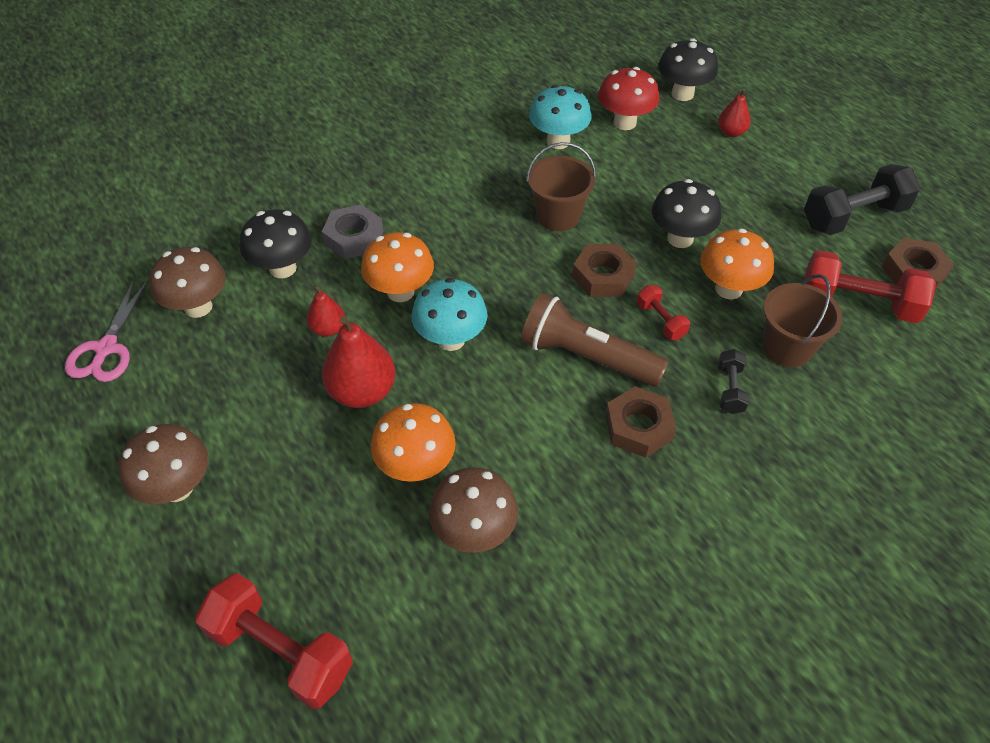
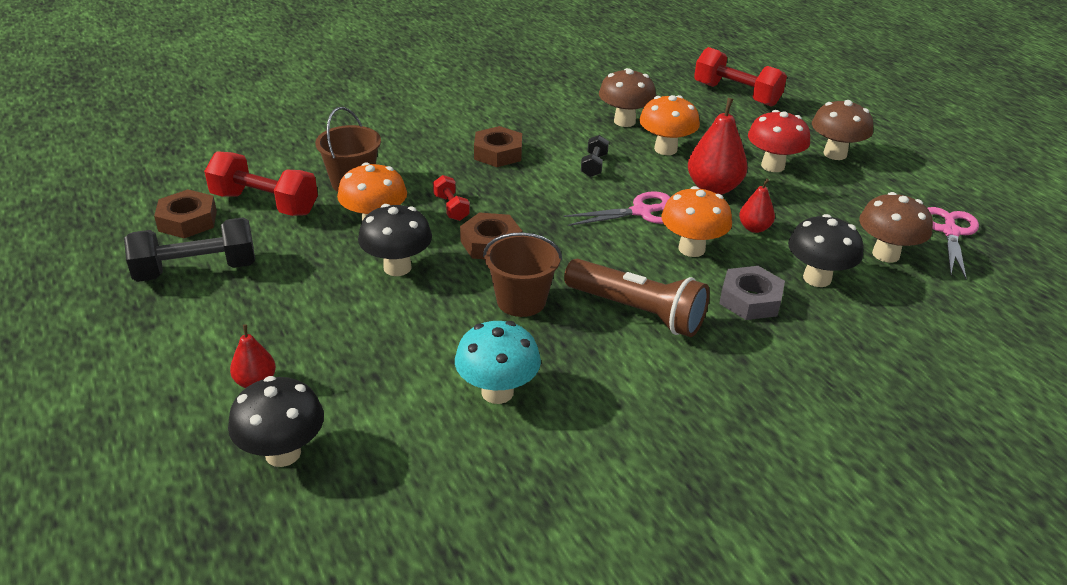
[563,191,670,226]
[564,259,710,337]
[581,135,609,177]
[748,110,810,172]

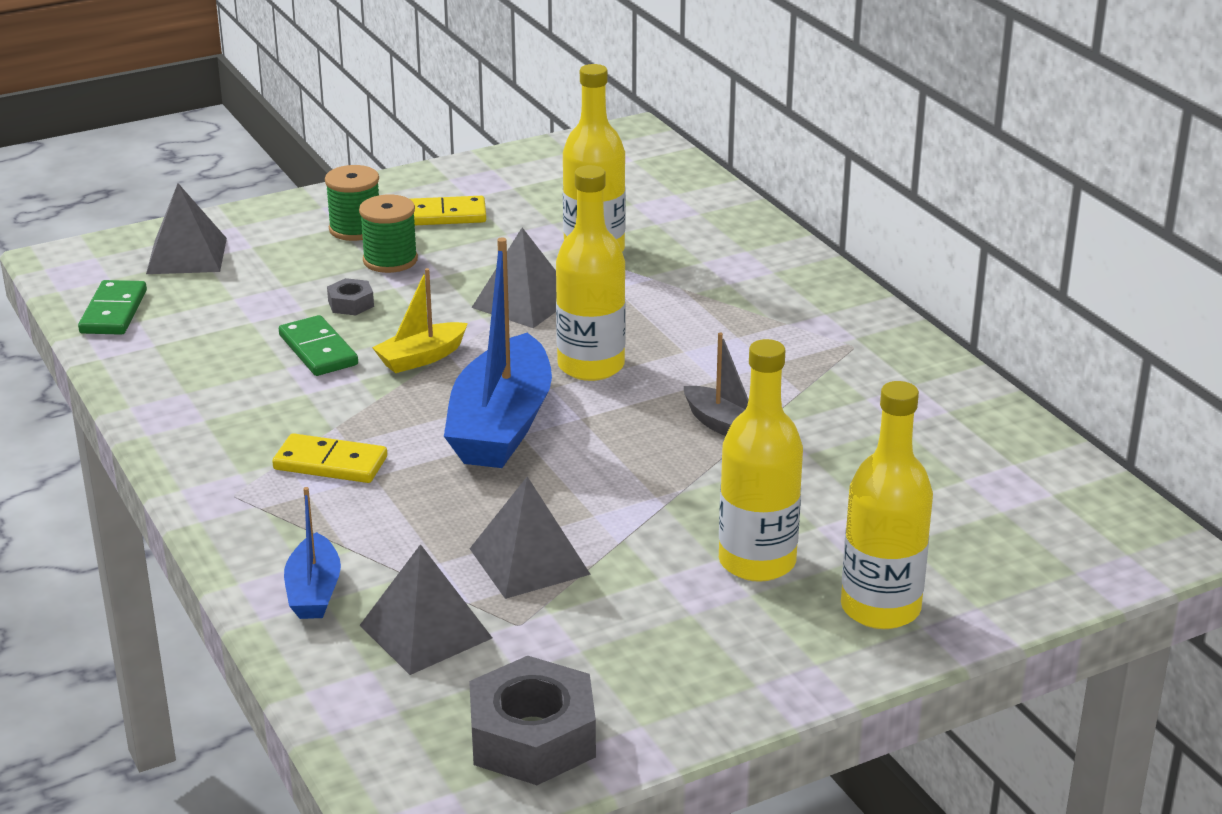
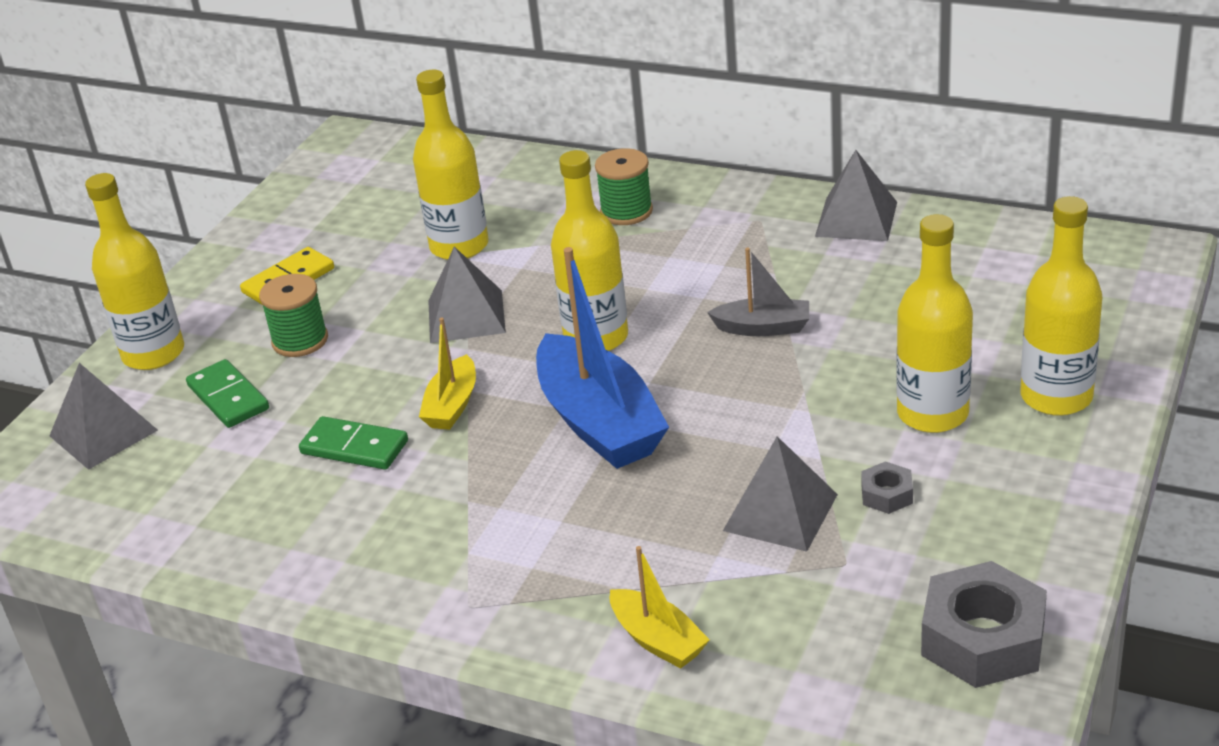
[85,173,184,370]
[186,359,269,428]
[595,148,653,225]
[610,546,710,669]
[815,150,897,241]
[861,461,913,514]
[272,433,387,483] (first image)

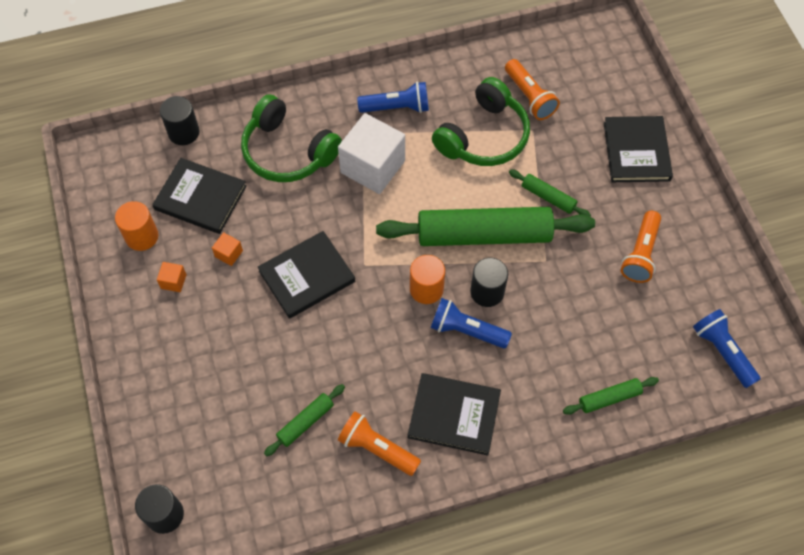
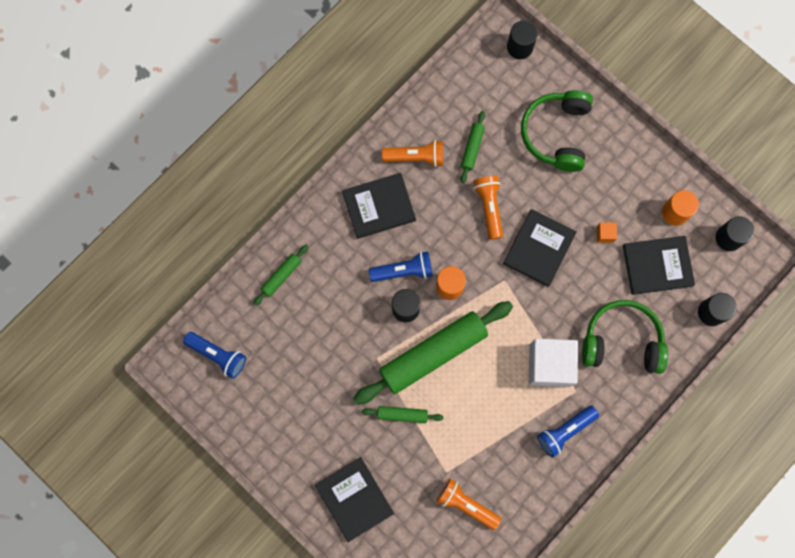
[474,176,503,240]
[521,90,593,172]
[715,216,754,251]
[157,262,187,292] (first image)

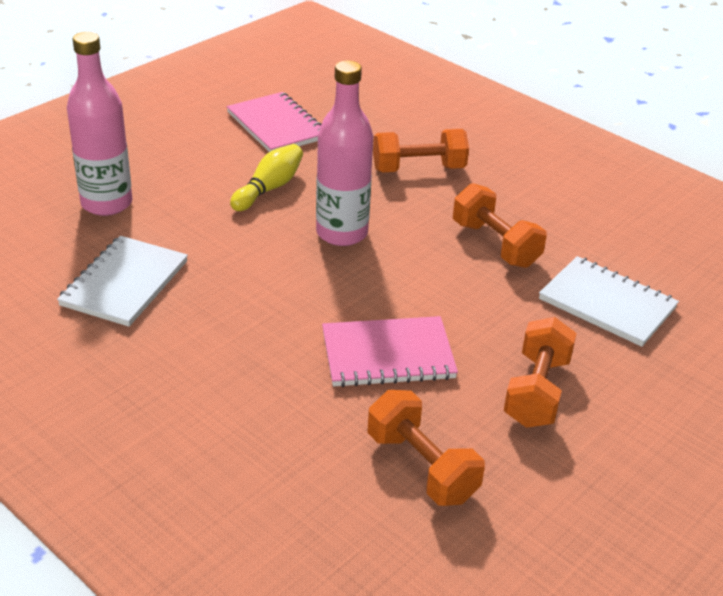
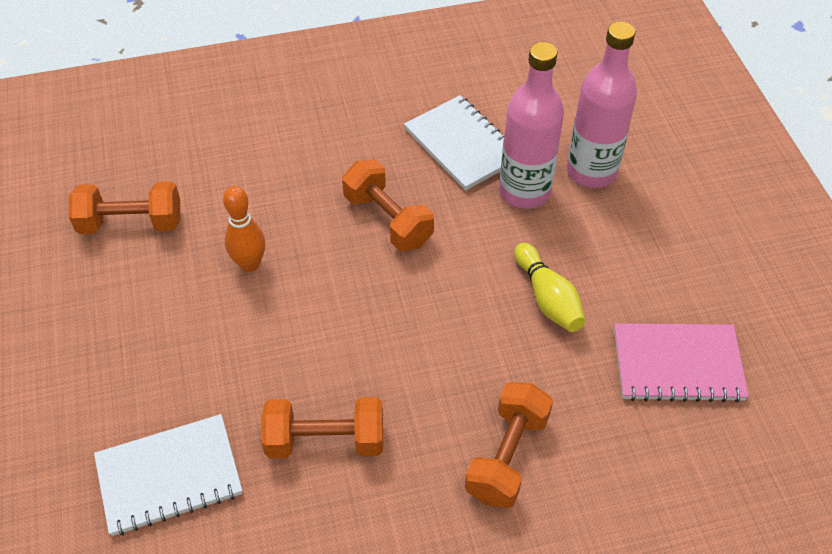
[223,186,265,272]
[342,159,434,251]
[499,42,564,209]

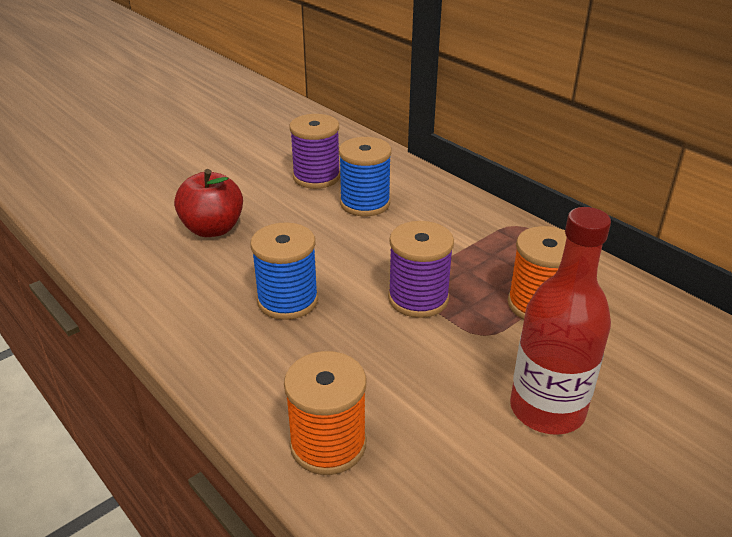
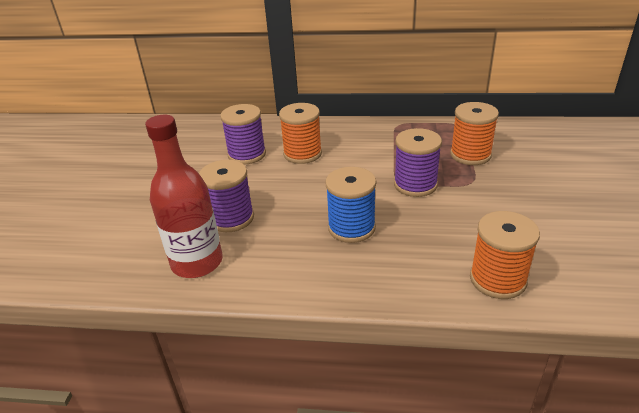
[145,115,223,278]
[199,160,254,232]
[279,103,322,164]

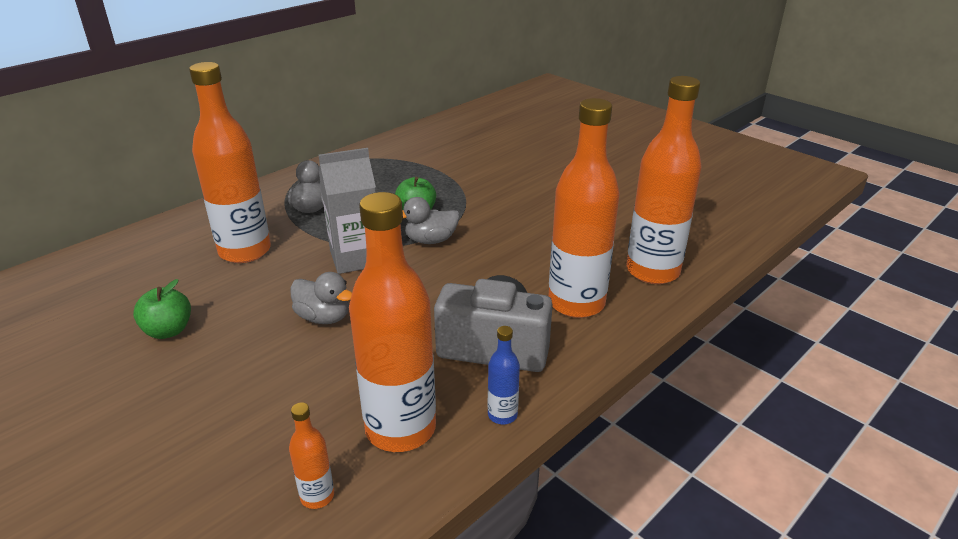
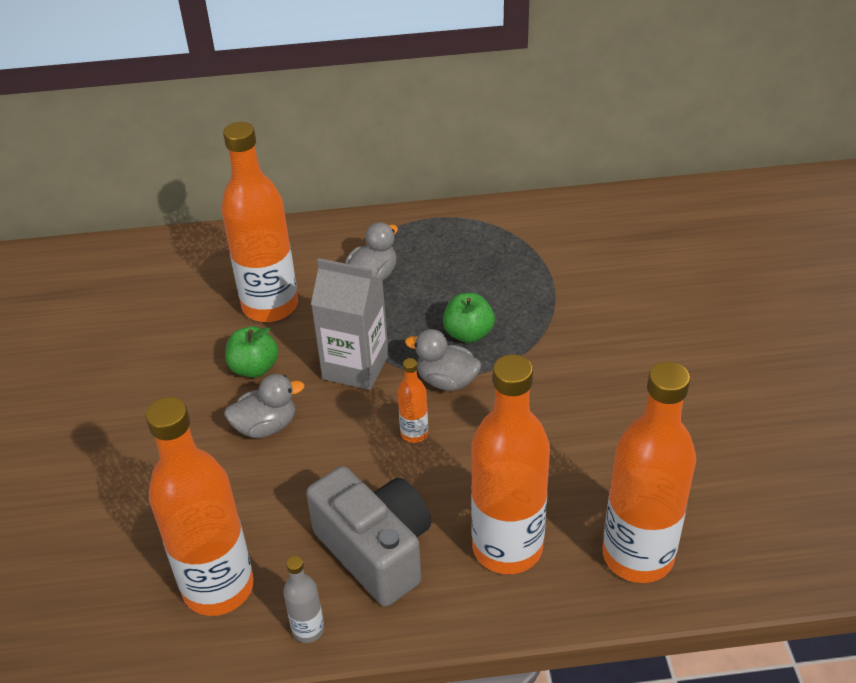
[224,374,304,438]
[225,326,278,377]
[283,556,324,643]
[398,358,428,443]

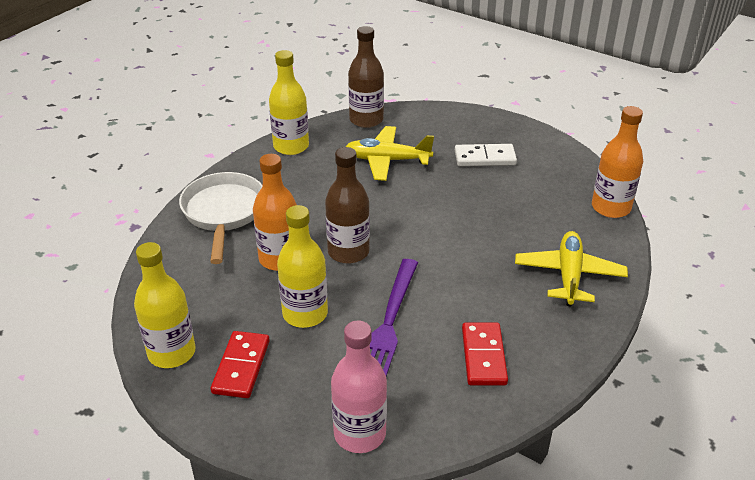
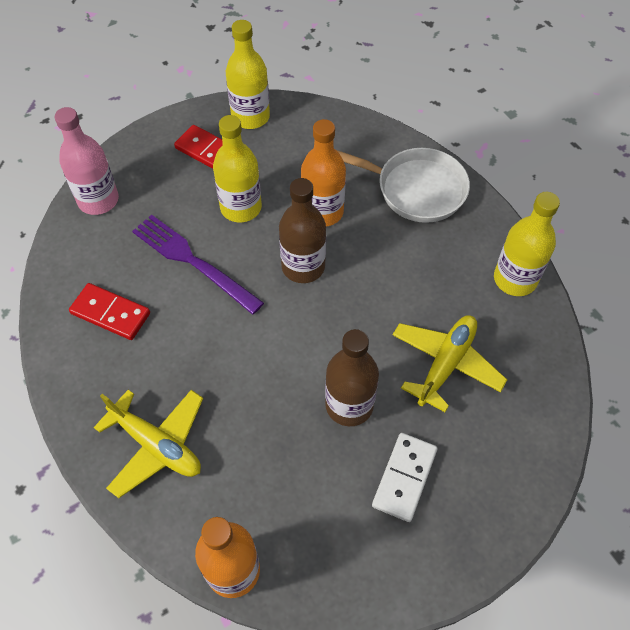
[325,329,379,426]

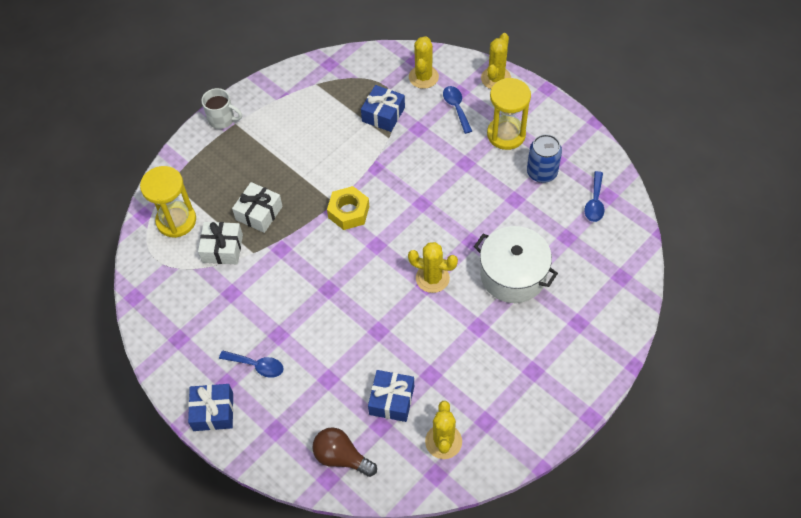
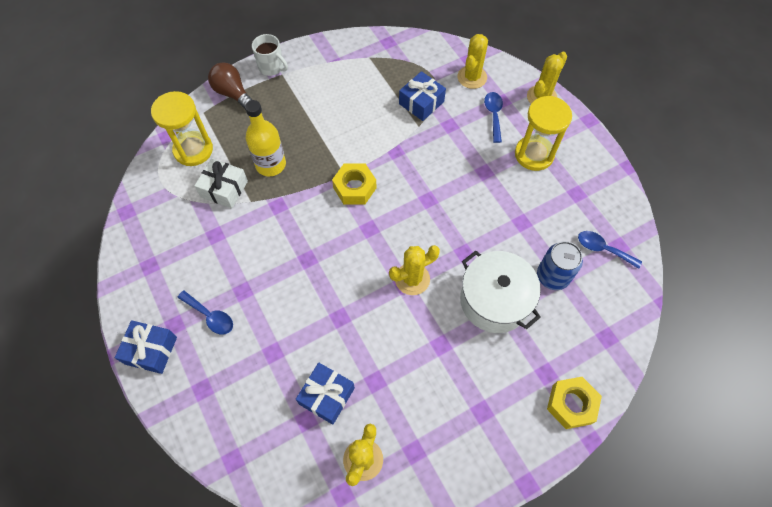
[208,62,252,110]
[245,100,286,176]
[389,245,440,295]
[537,241,583,290]
[547,377,602,429]
[578,231,642,269]

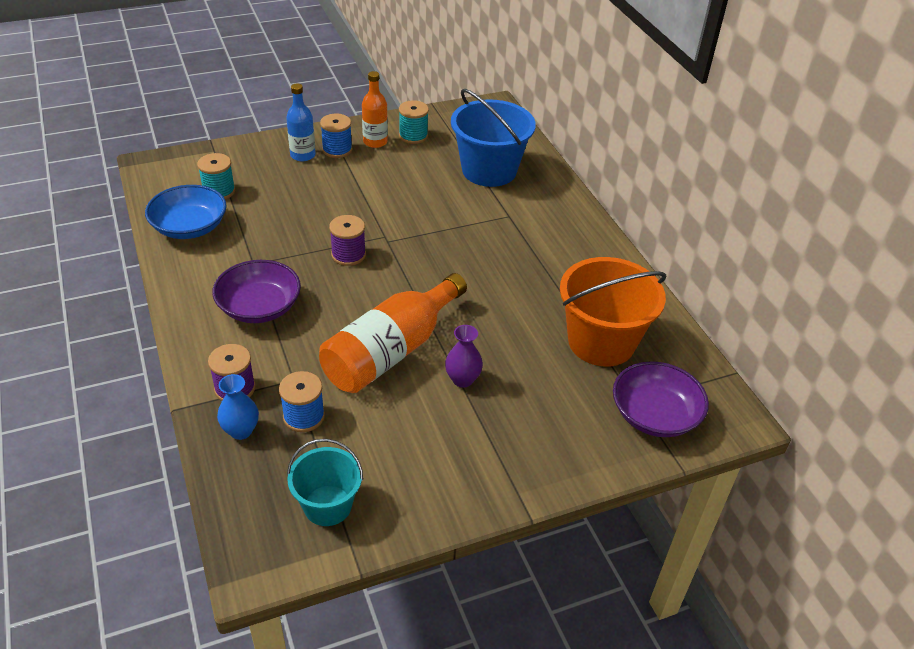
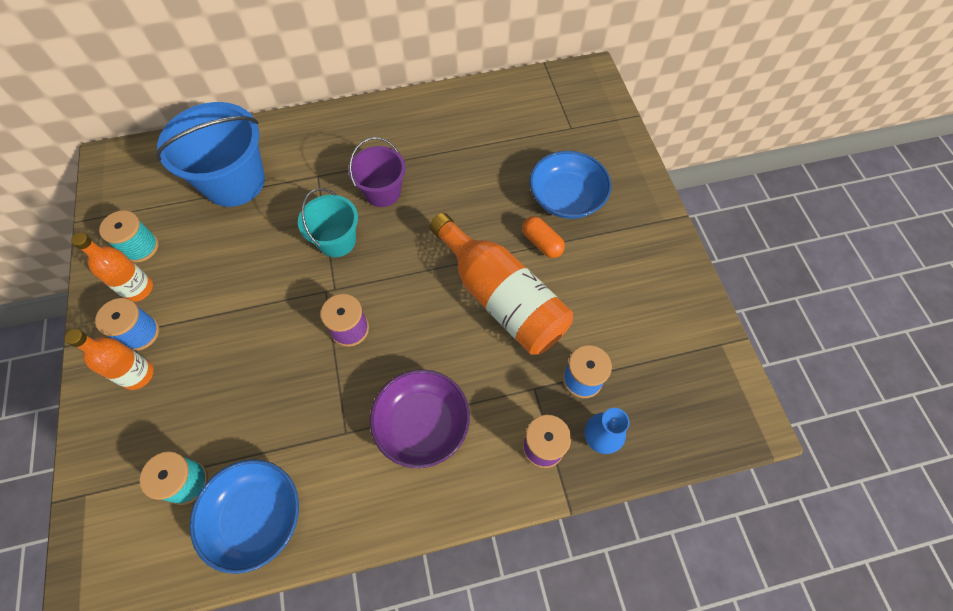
[65,329,154,390]
[298,188,358,257]
[348,137,406,207]
[522,216,565,258]
[529,151,611,219]
[560,257,667,366] (first image)
[613,361,709,437] (first image)

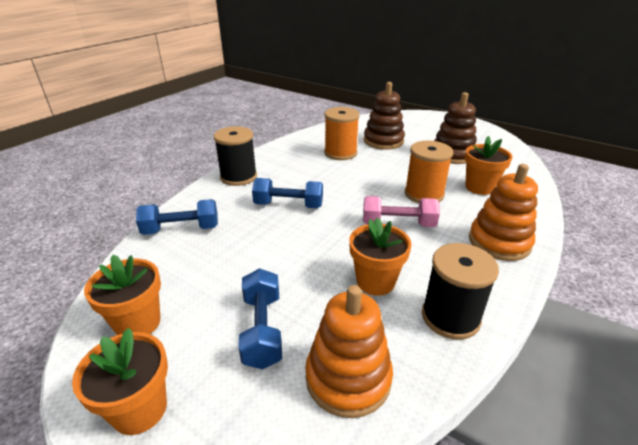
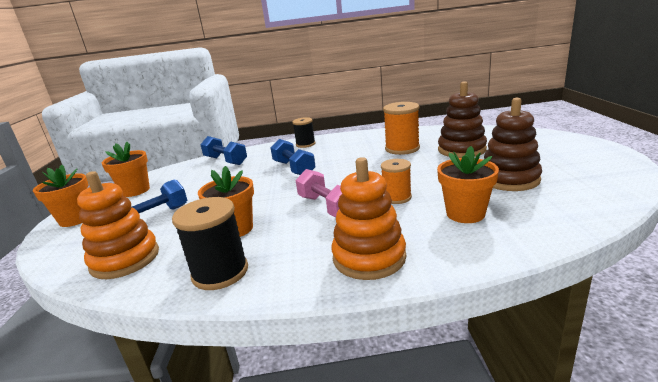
[292,117,316,148]
[381,159,412,204]

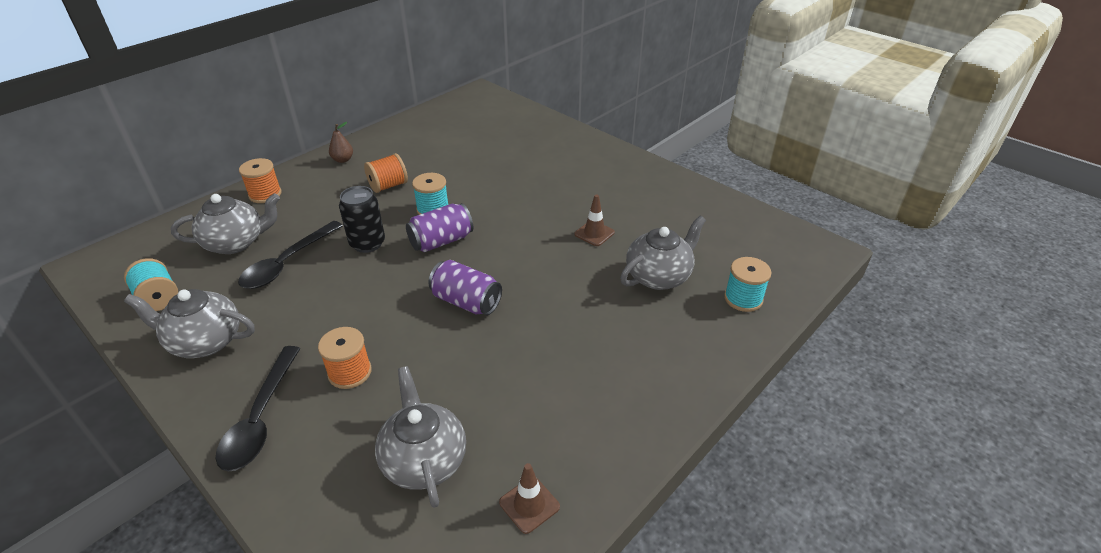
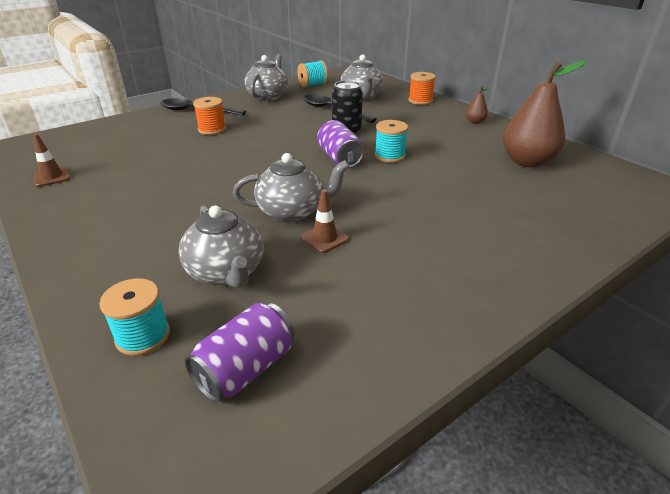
[185,303,294,403]
[233,153,350,222]
[503,60,587,168]
[364,153,408,193] (first image)

